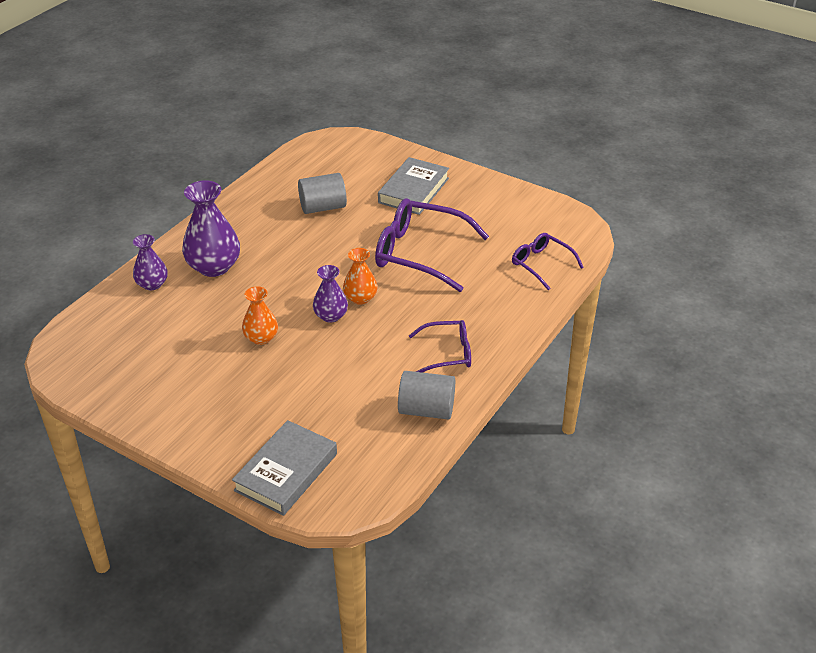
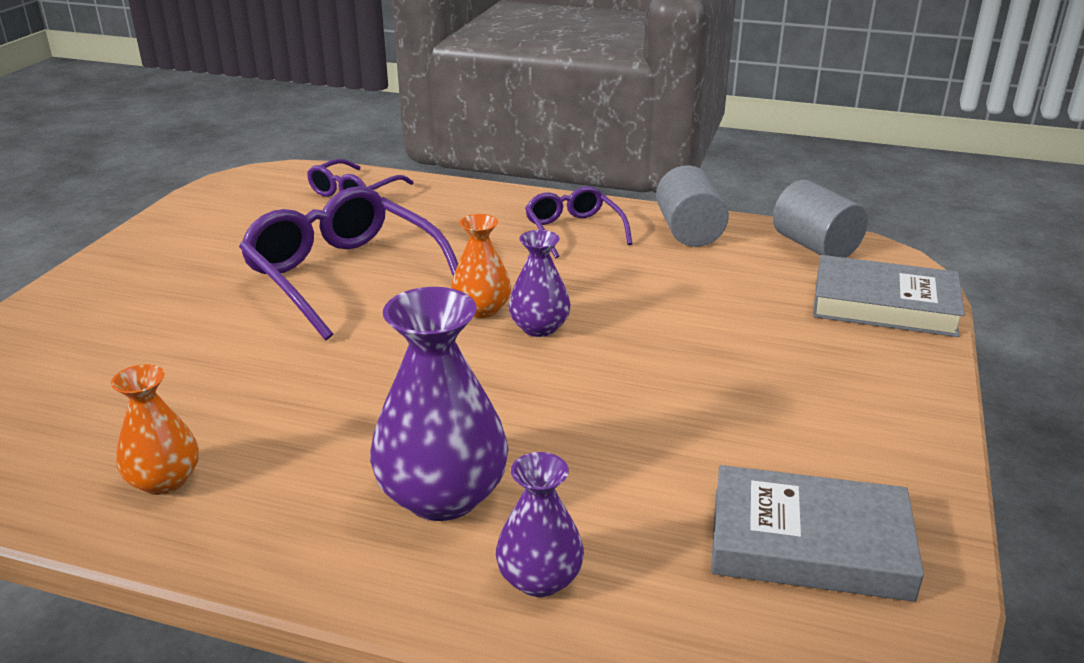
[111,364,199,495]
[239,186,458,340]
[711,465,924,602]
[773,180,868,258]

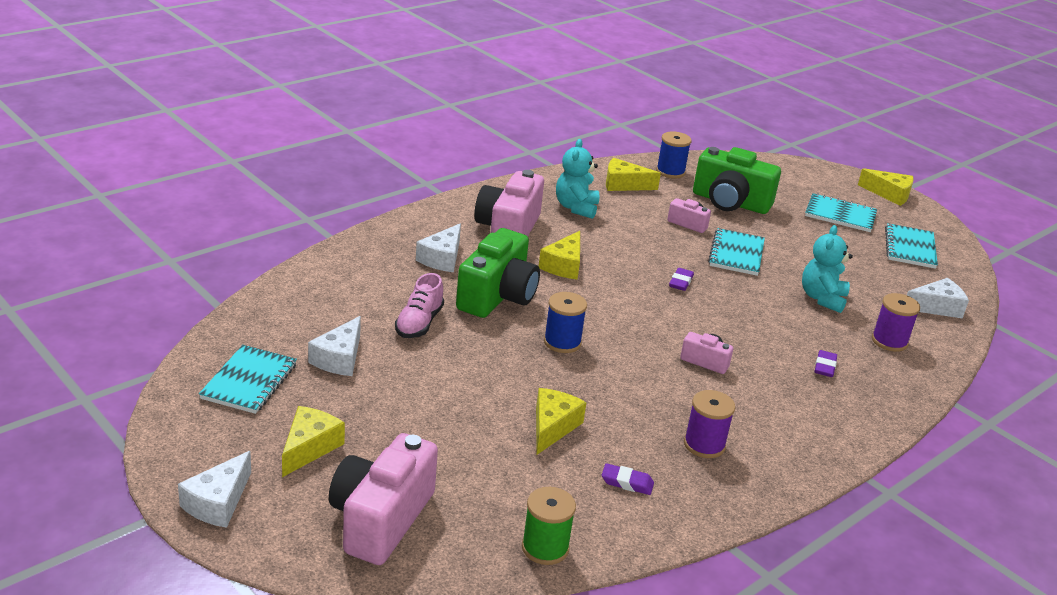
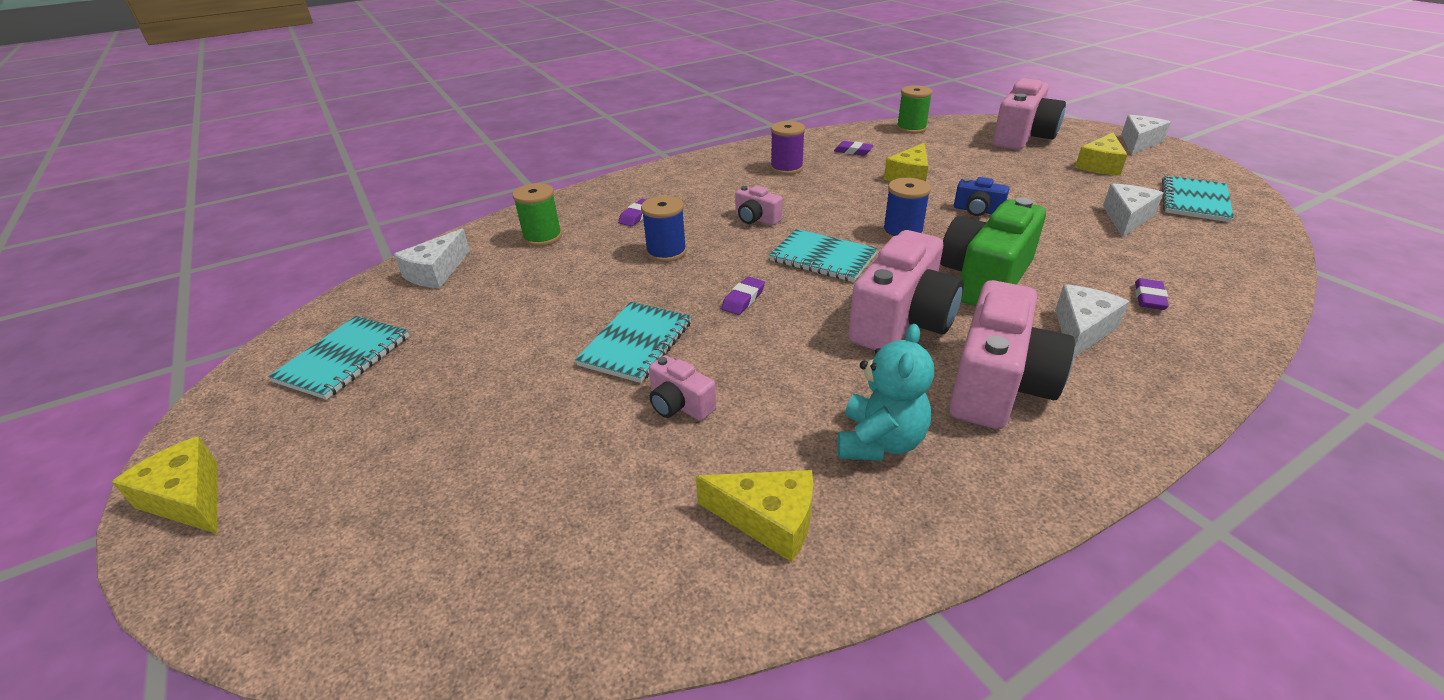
[394,229,470,288]
[512,183,562,246]
[641,196,687,262]
[770,229,878,282]
[848,230,964,350]
[954,177,1009,216]
[1135,278,1169,310]
[395,273,444,338] (first image)
[693,147,781,214] (first image)
[802,225,853,313] (first image)

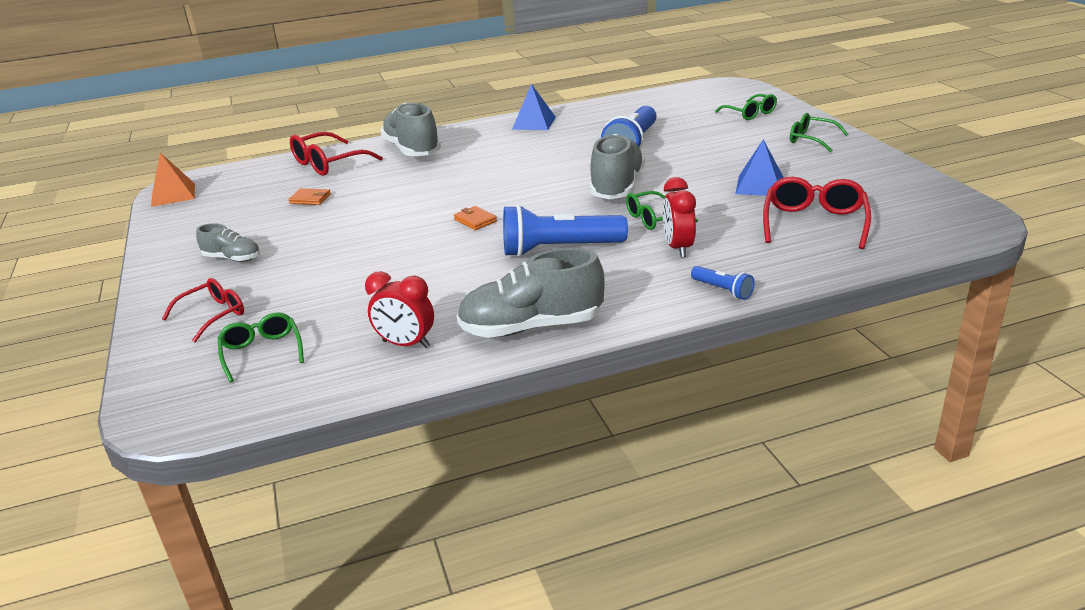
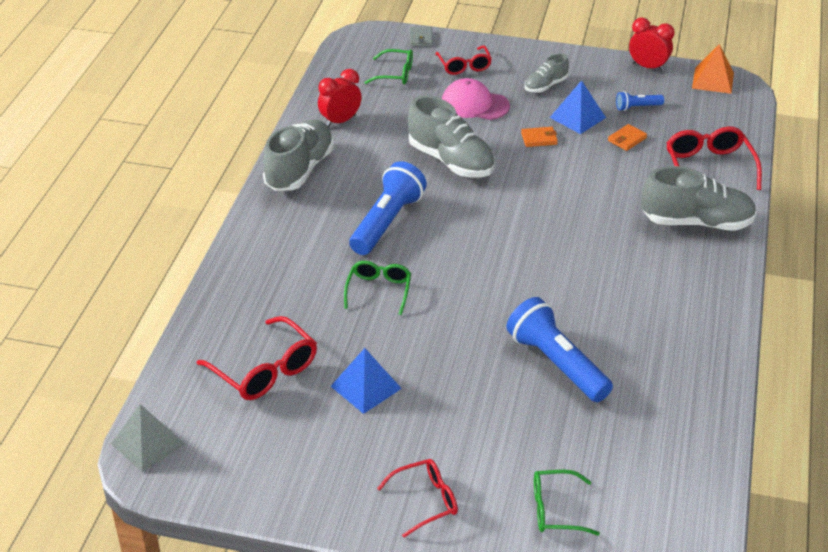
[111,404,185,473]
[377,459,458,537]
[408,95,495,178]
[410,27,433,46]
[442,78,510,120]
[521,127,558,147]
[550,80,606,134]
[616,91,664,111]
[629,17,675,72]

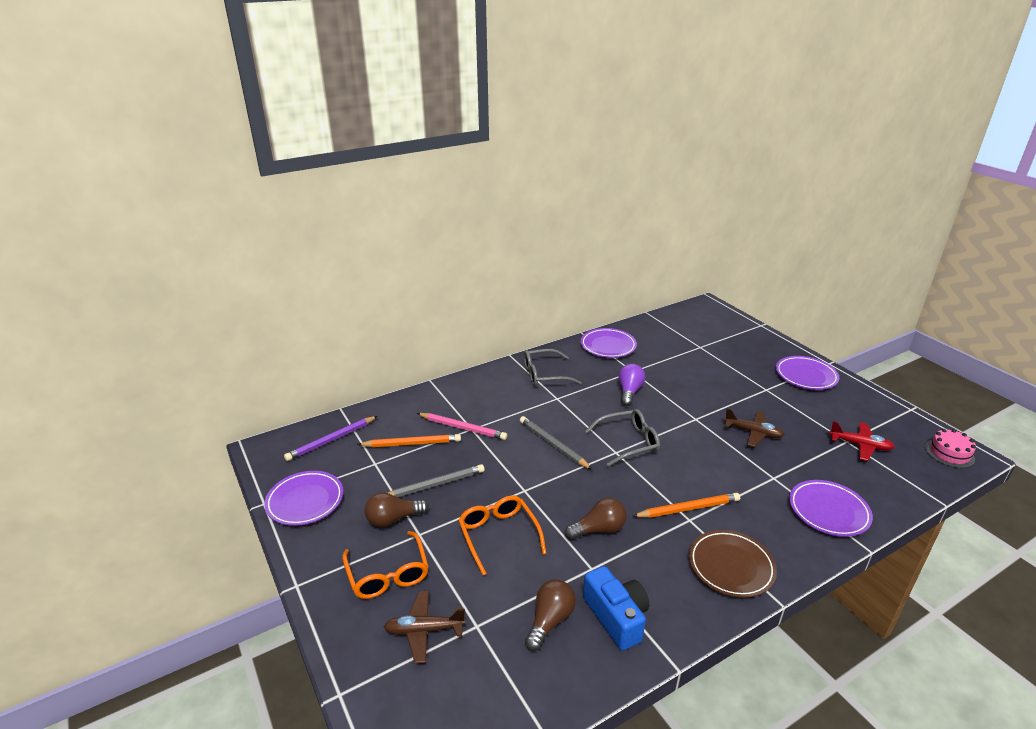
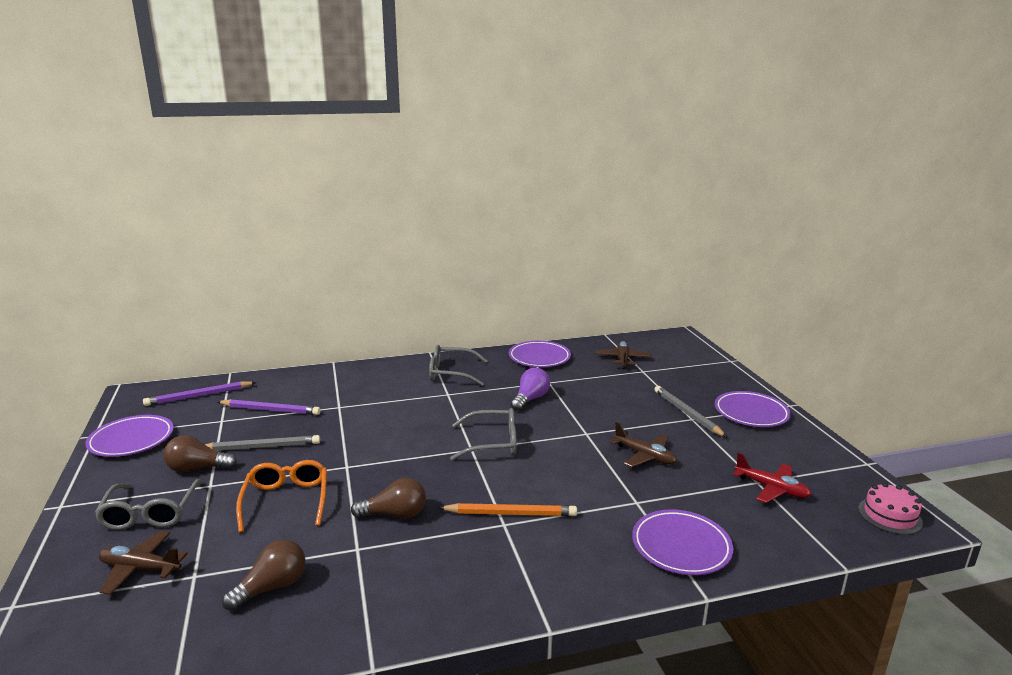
[94,479,203,530]
[218,399,321,415]
[595,341,652,369]
[654,386,727,437]
[417,413,507,440] (first image)
[583,566,649,650] (first image)
[689,530,777,598] (first image)

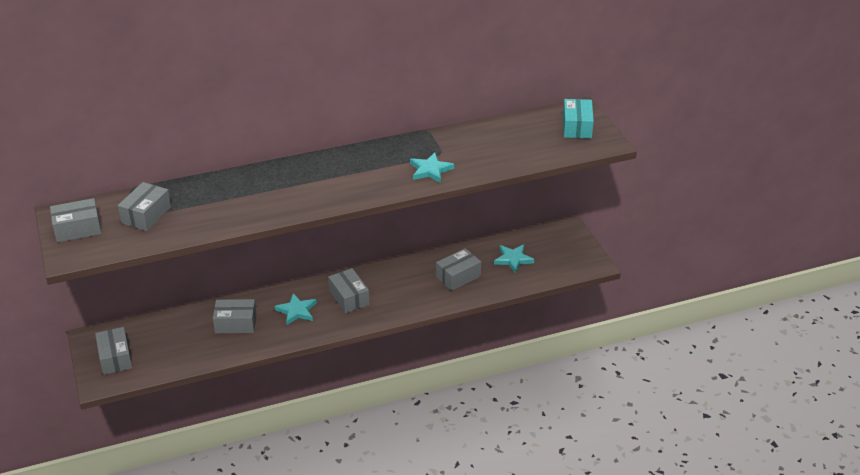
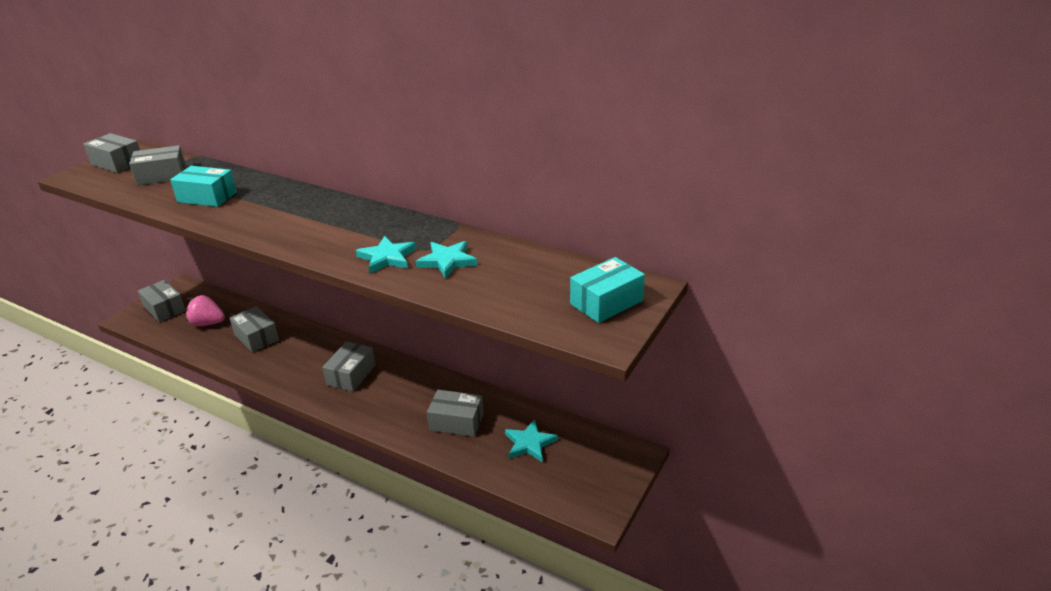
[138,280,186,322]
[170,166,237,207]
[186,295,225,326]
[416,241,478,279]

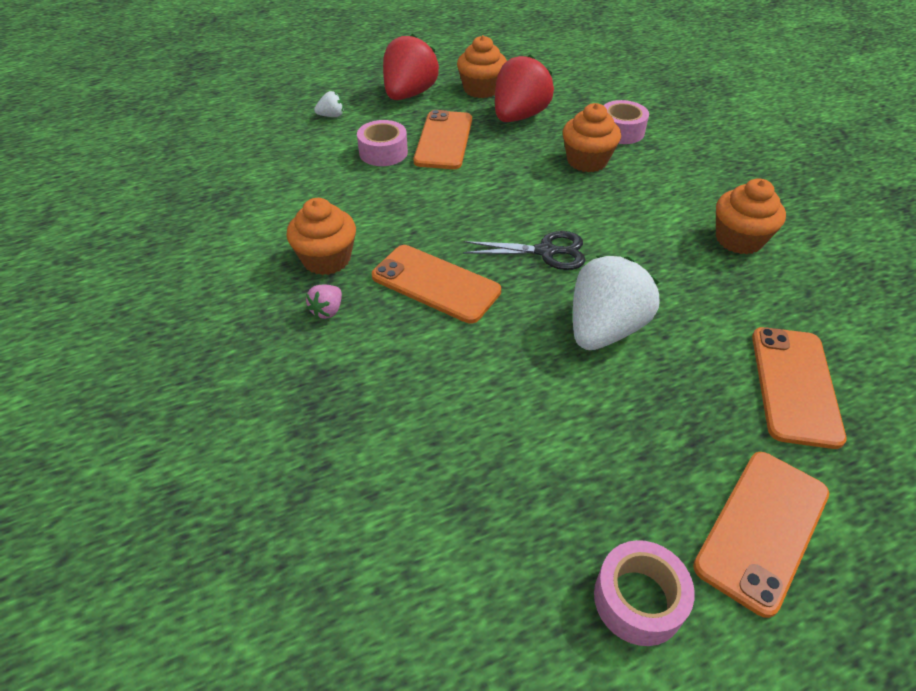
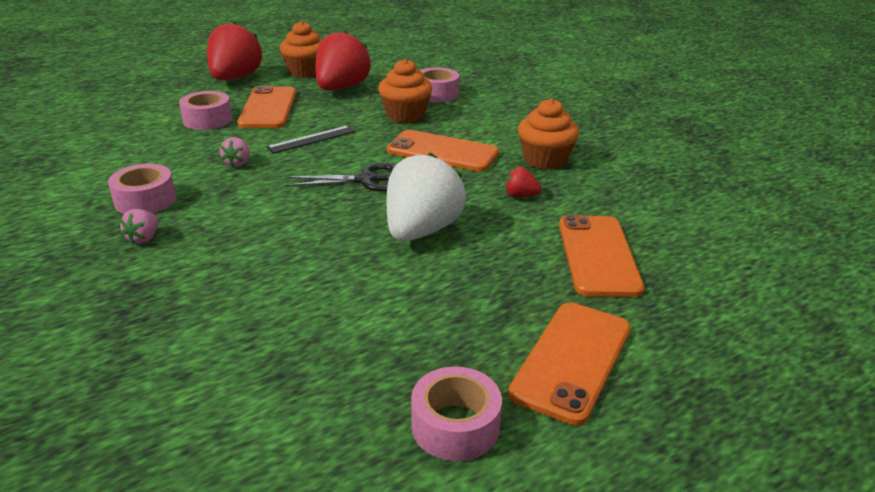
[108,164,176,214]
[220,137,250,167]
[267,125,356,153]
[387,130,499,171]
[505,166,542,197]
[314,91,344,117] (first image)

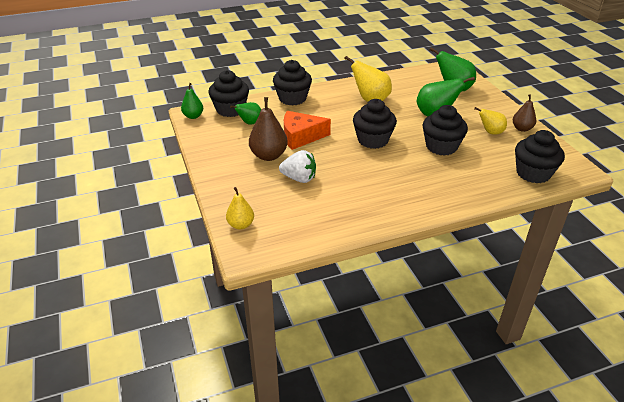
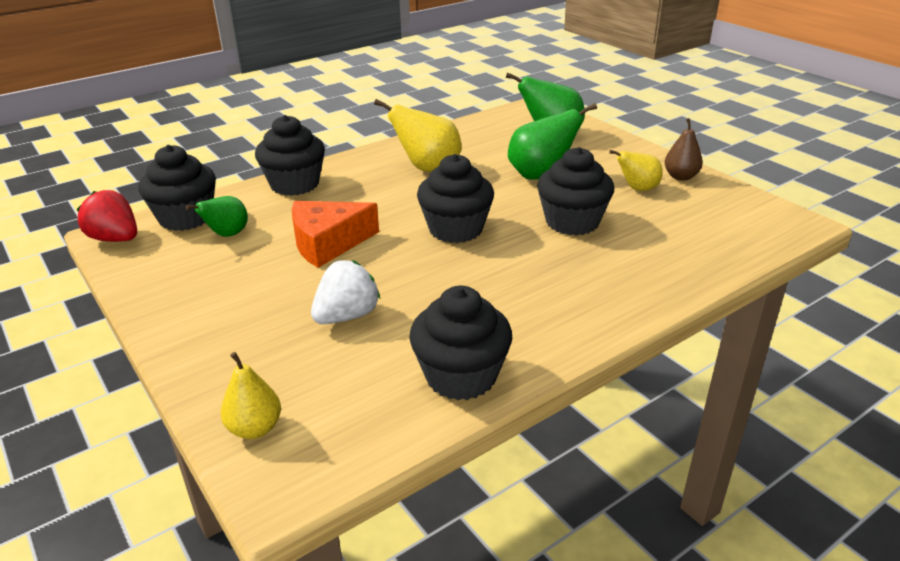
[77,190,137,242]
[311,260,380,324]
[409,286,512,400]
[249,97,288,161] (first image)

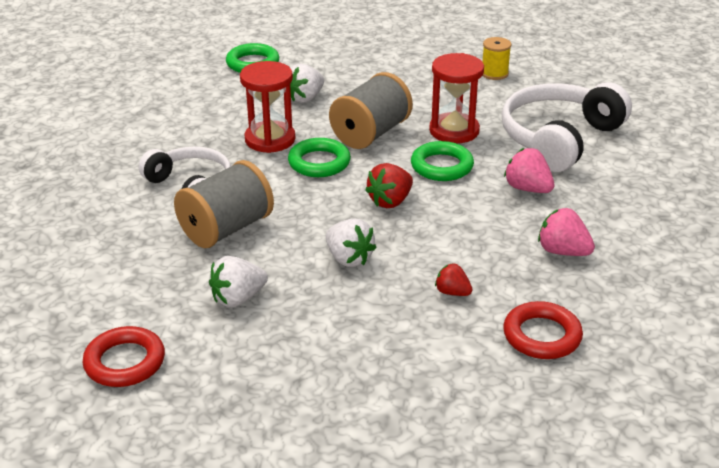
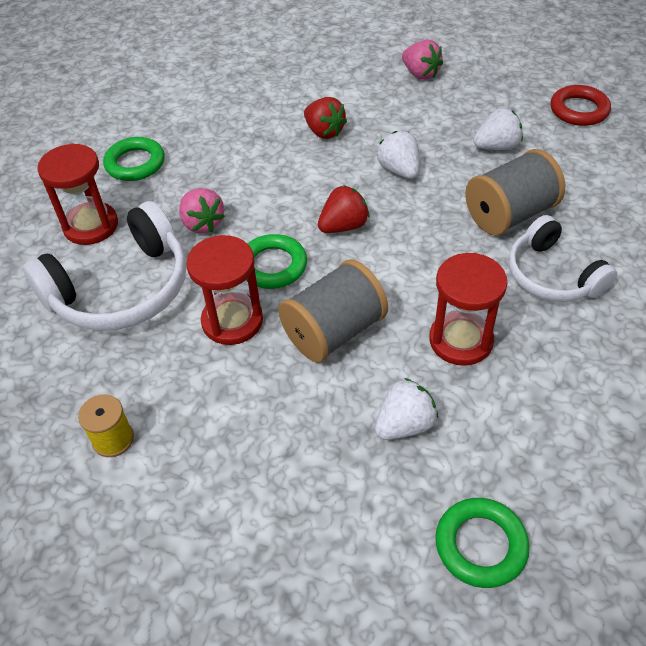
[37,143,118,245]
[103,137,165,181]
[304,97,347,139]
[402,40,443,80]
[503,301,583,359] (first image)

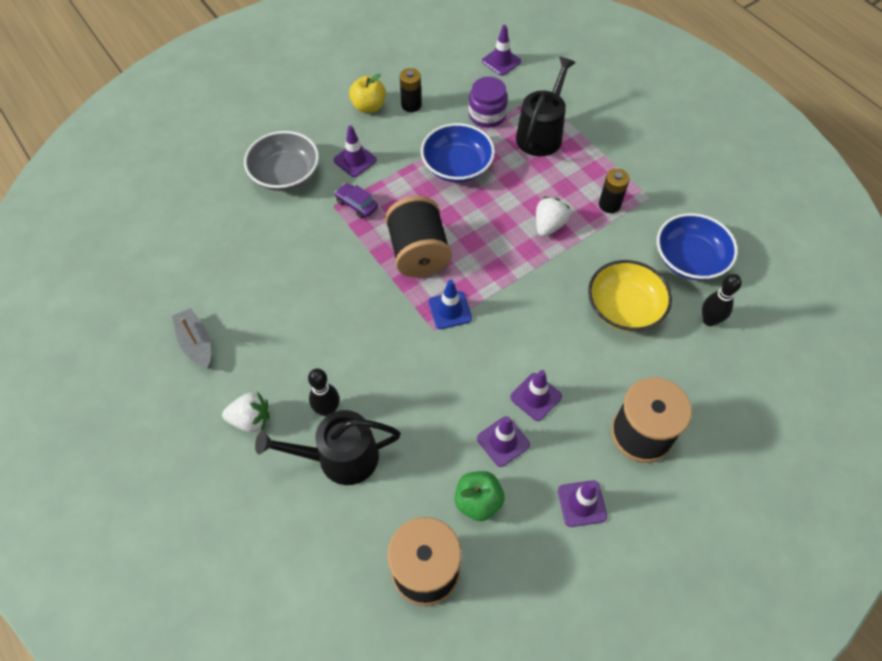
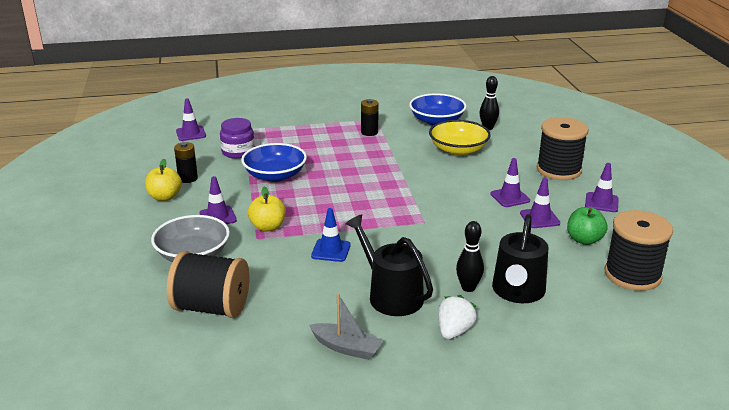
[167,251,249,318]
[248,186,286,231]
[309,294,383,360]
[311,208,351,262]
[345,214,433,316]
[536,197,570,237] (first image)

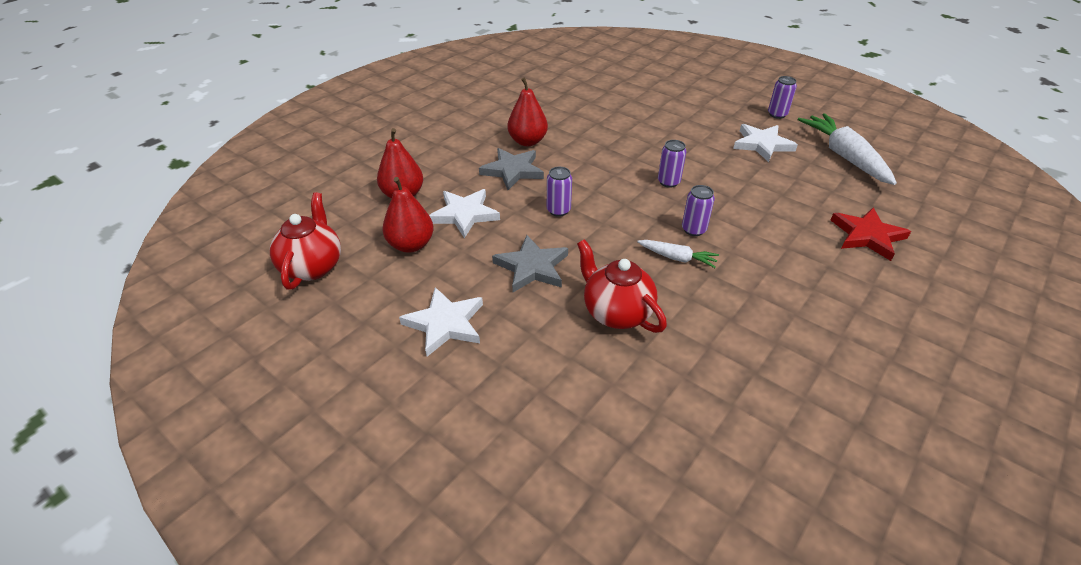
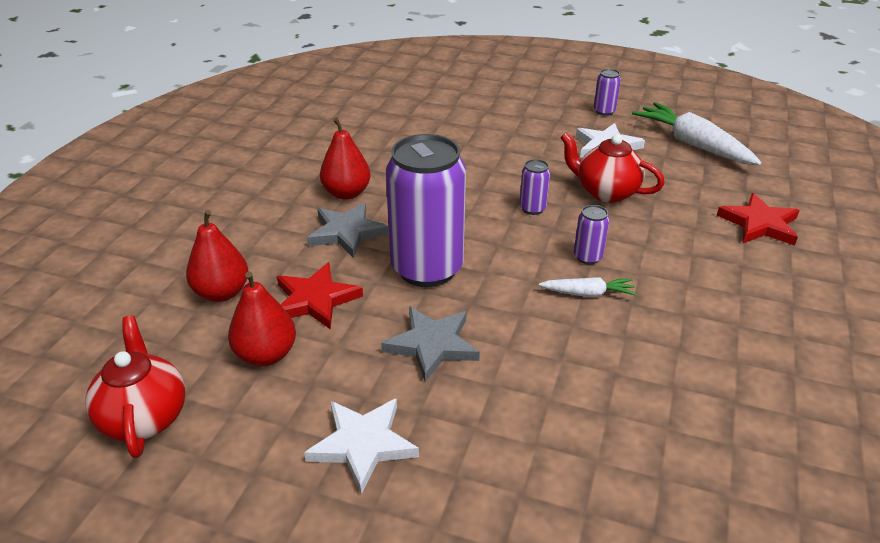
[277,262,363,330]
[386,134,466,287]
[560,132,665,203]

